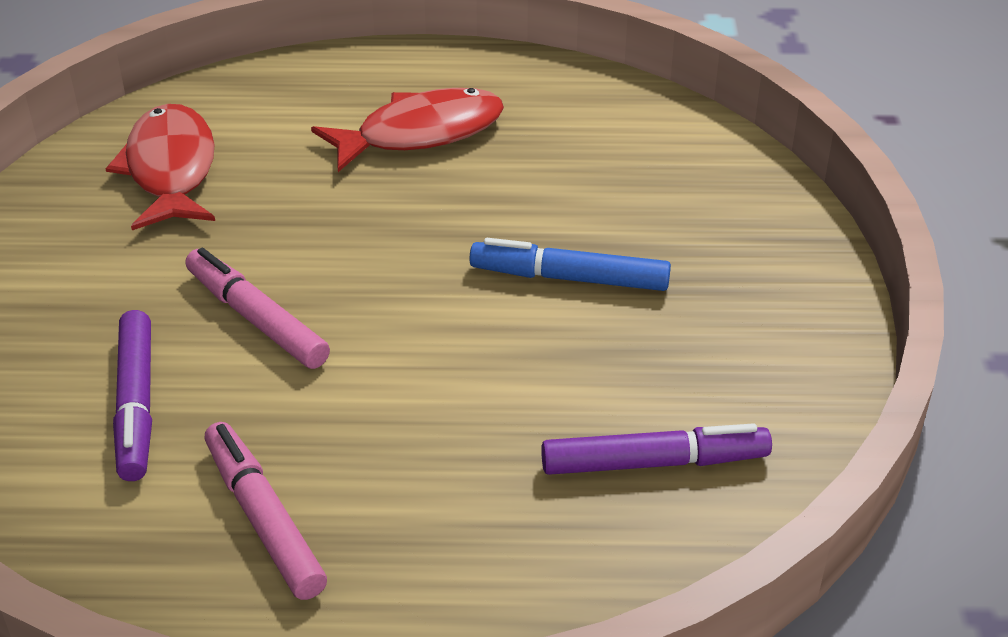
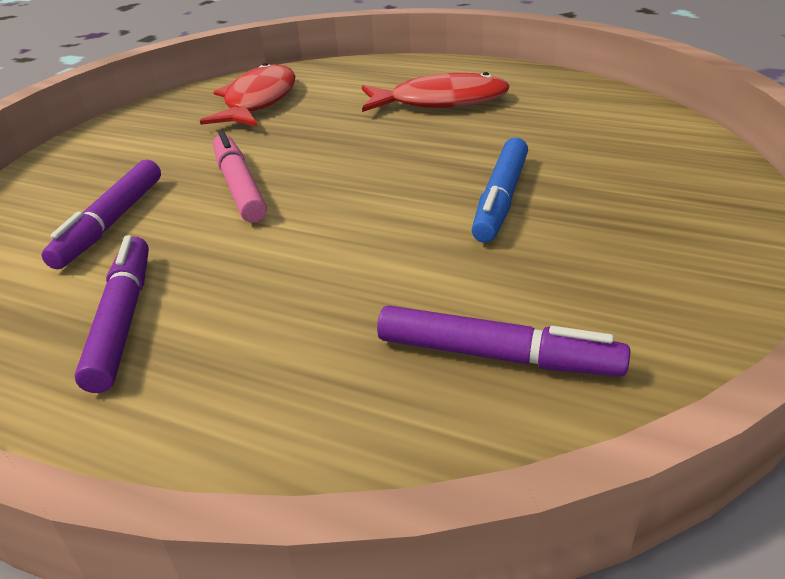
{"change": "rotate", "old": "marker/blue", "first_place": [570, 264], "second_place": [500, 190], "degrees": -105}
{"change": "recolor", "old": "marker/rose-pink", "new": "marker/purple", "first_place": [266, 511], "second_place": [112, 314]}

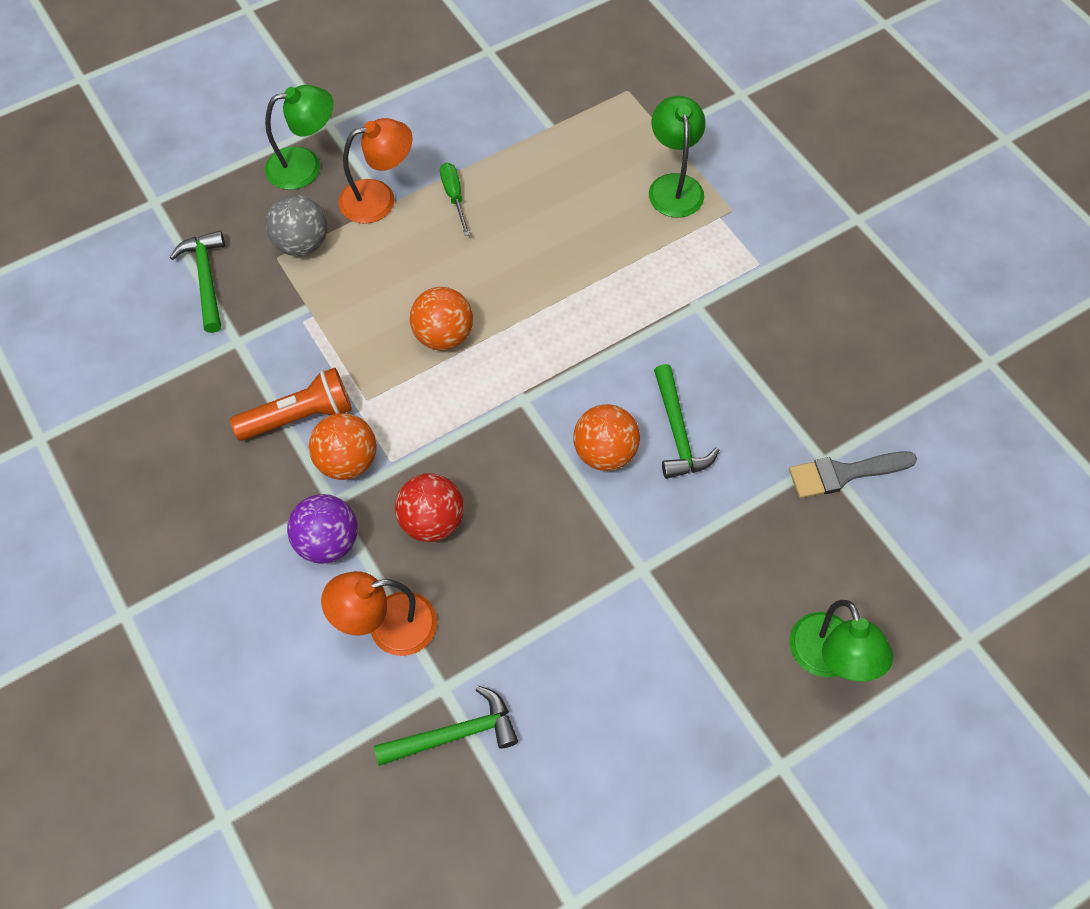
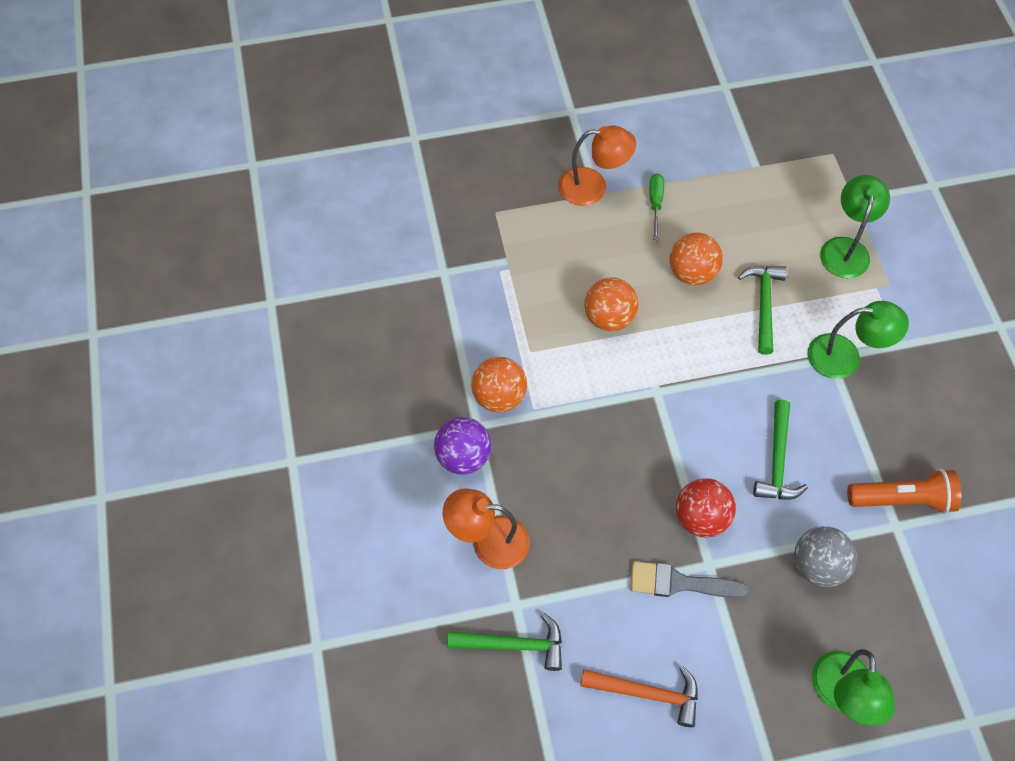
{"change": "move", "old": "desk lamp/leaf-green", "first_place": [299, 137], "second_place": [858, 340]}
{"change": "move", "old": "play ball/ash-grey", "first_place": [296, 225], "second_place": [825, 556]}
{"change": "move", "old": "hammer/leaf-green", "first_place": [197, 282], "second_place": [762, 310]}
{"change": "move", "old": "torch/orange", "first_place": [291, 404], "second_place": [904, 491]}
{"change": "move", "old": "play ball/orange", "first_place": [606, 437], "second_place": [696, 258]}
{"change": "move", "old": "paint brush/ash-grey", "first_place": [853, 474], "second_place": [689, 579]}
{"change": "move", "old": "play ball/crimson", "first_place": [429, 507], "second_place": [706, 508]}
{"change": "insert", "new": "hammer/orange", "second_place": [639, 696]}

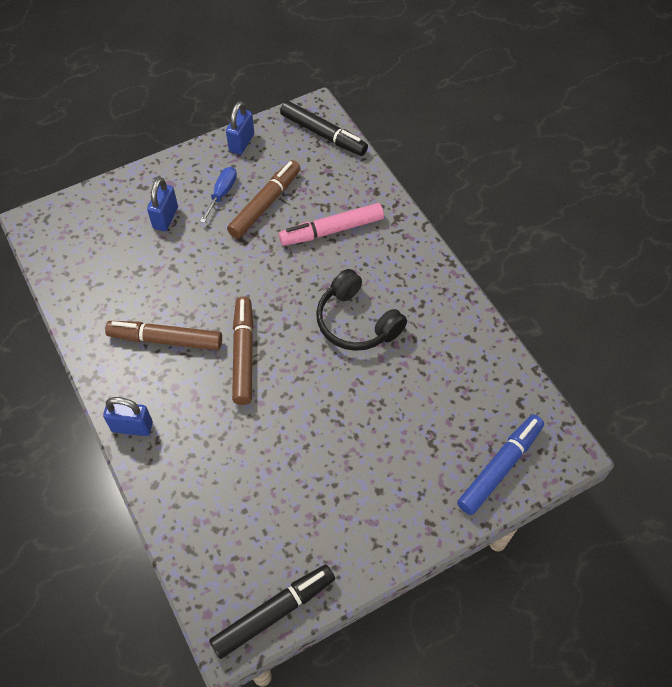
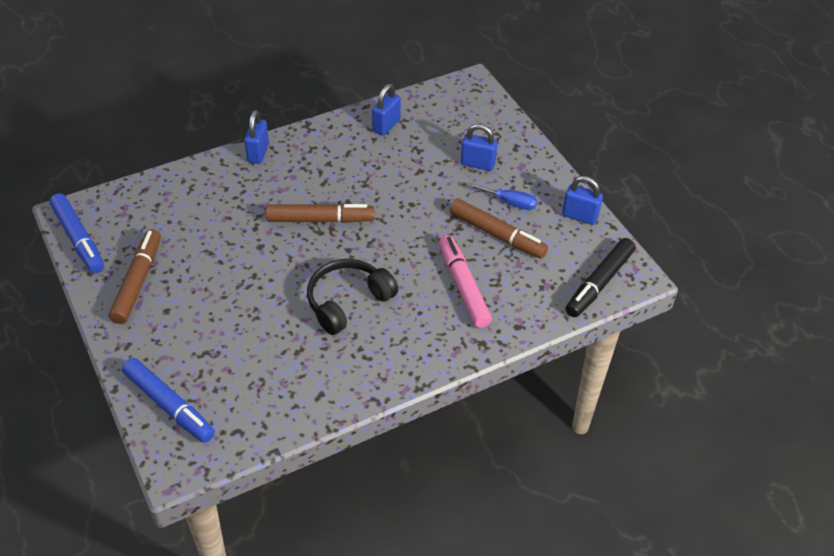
{"change": "move", "old": "marker/russet", "first_place": [163, 335], "second_place": [135, 276]}
{"change": "recolor", "old": "marker/jet-black", "new": "marker/blue", "first_place": [272, 612], "second_place": [76, 233]}
{"change": "insert", "new": "padlock/blue", "second_place": [386, 110]}

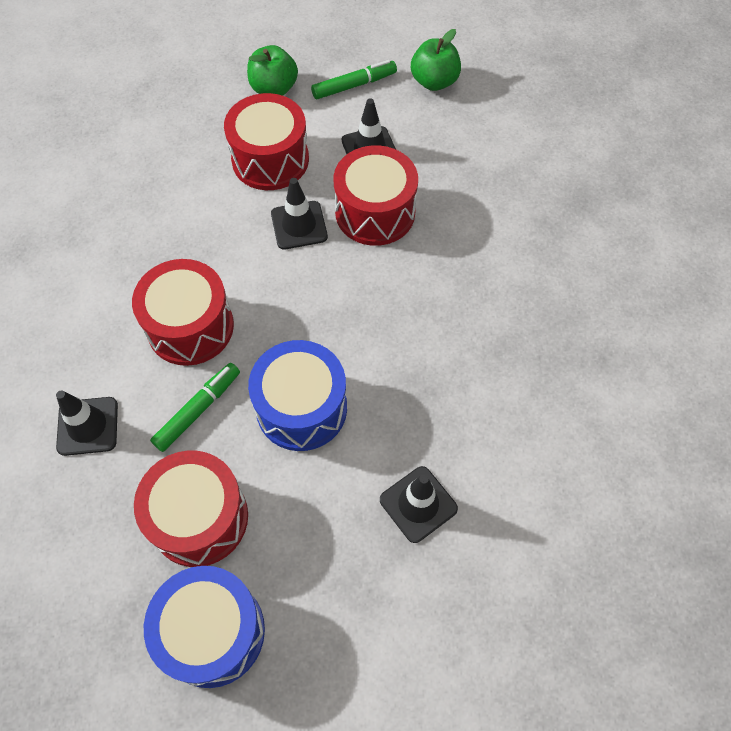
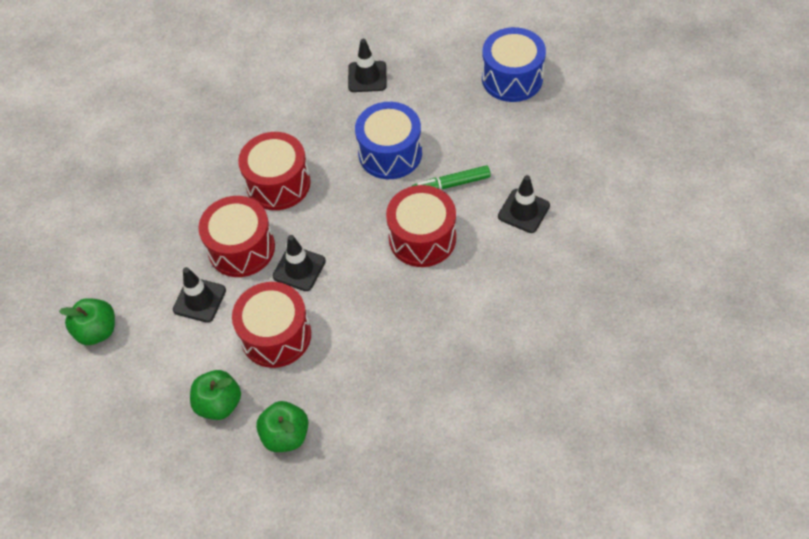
{"change": "delete", "old": "marker/leaf-green", "first_place": [354, 79]}
{"change": "move", "old": "drum/crimson", "first_place": [191, 508], "second_place": [274, 171]}
{"change": "insert", "new": "apple fruit/leaf-green", "second_place": [282, 426]}

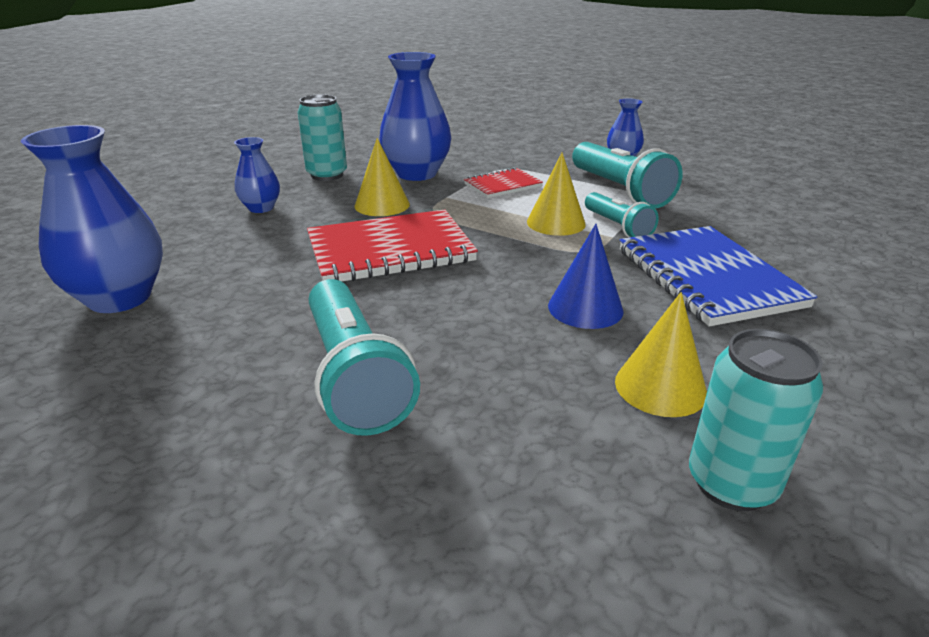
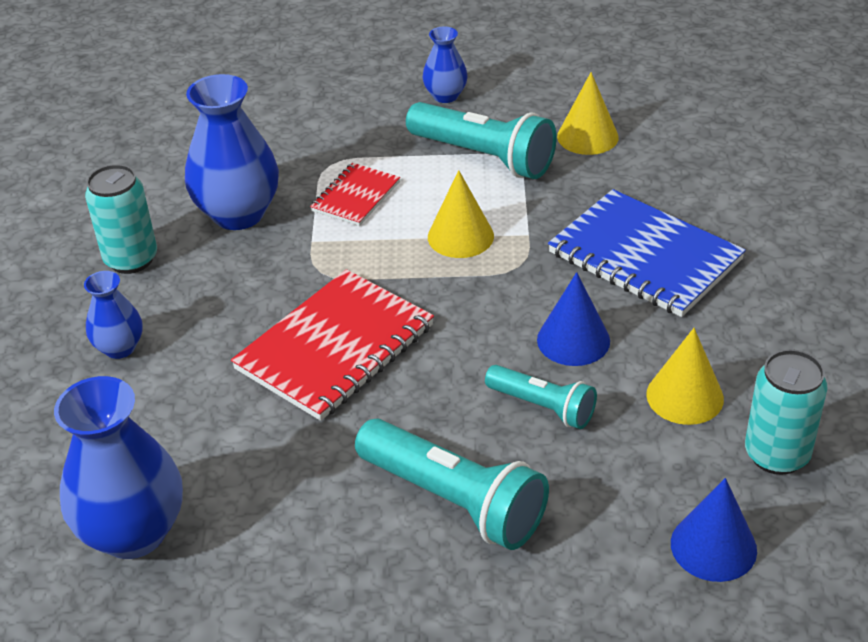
{"change": "move", "old": "solid cone/bright yellow", "first_place": [382, 177], "second_place": [588, 113]}
{"change": "move", "old": "torch/teal", "first_place": [622, 215], "second_place": [541, 397]}
{"change": "insert", "new": "solid cone/blue", "second_place": [714, 530]}

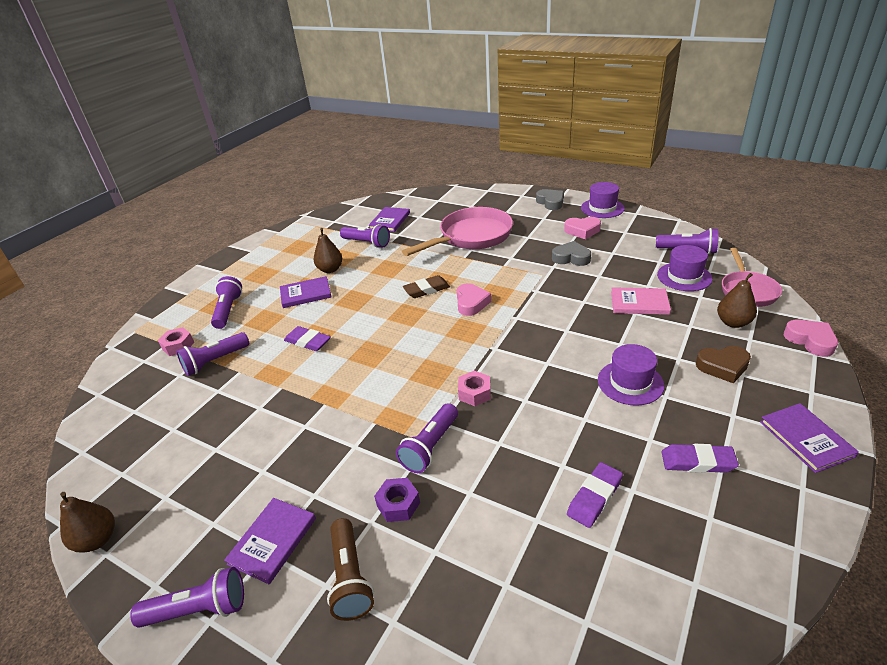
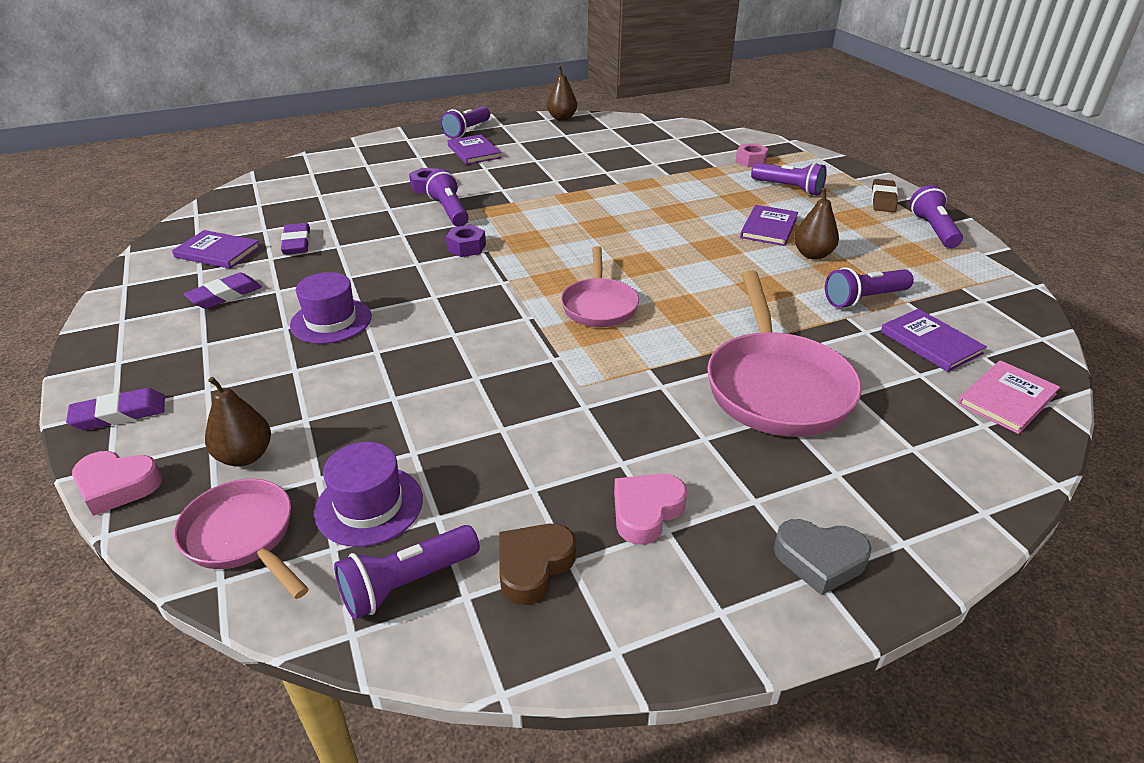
{"change": "delete", "old": "hat/purple", "first_place": [603, 200]}
{"change": "delete", "old": "heart/ash-grey", "first_place": [571, 253]}
{"change": "move", "old": "eraser/russet", "first_place": [426, 286], "second_place": [885, 195]}
{"change": "replace", "old": "heart/rose-pink", "new": "frying pan/rose-pink", "first_place": [474, 299], "second_place": [600, 286]}
{"change": "move", "old": "hardback/rose-pink", "first_place": [641, 301], "second_place": [1008, 397]}
{"change": "move", "old": "eraser/purple", "first_place": [307, 338], "second_place": [115, 409]}
{"change": "move", "old": "torch/purple", "first_place": [212, 354], "second_place": [936, 216]}
{"change": "move", "old": "heart/russet", "first_place": [723, 364], "second_place": [537, 564]}
{"change": "recolor", "old": "hexagon nut/rose-pink", "new": "hexagon nut/purple", "first_place": [474, 388], "second_place": [466, 241]}
{"change": "move", "old": "hardback/purple", "first_place": [809, 438], "second_place": [216, 249]}
{"change": "delete", "old": "torch/russet", "first_place": [350, 569]}

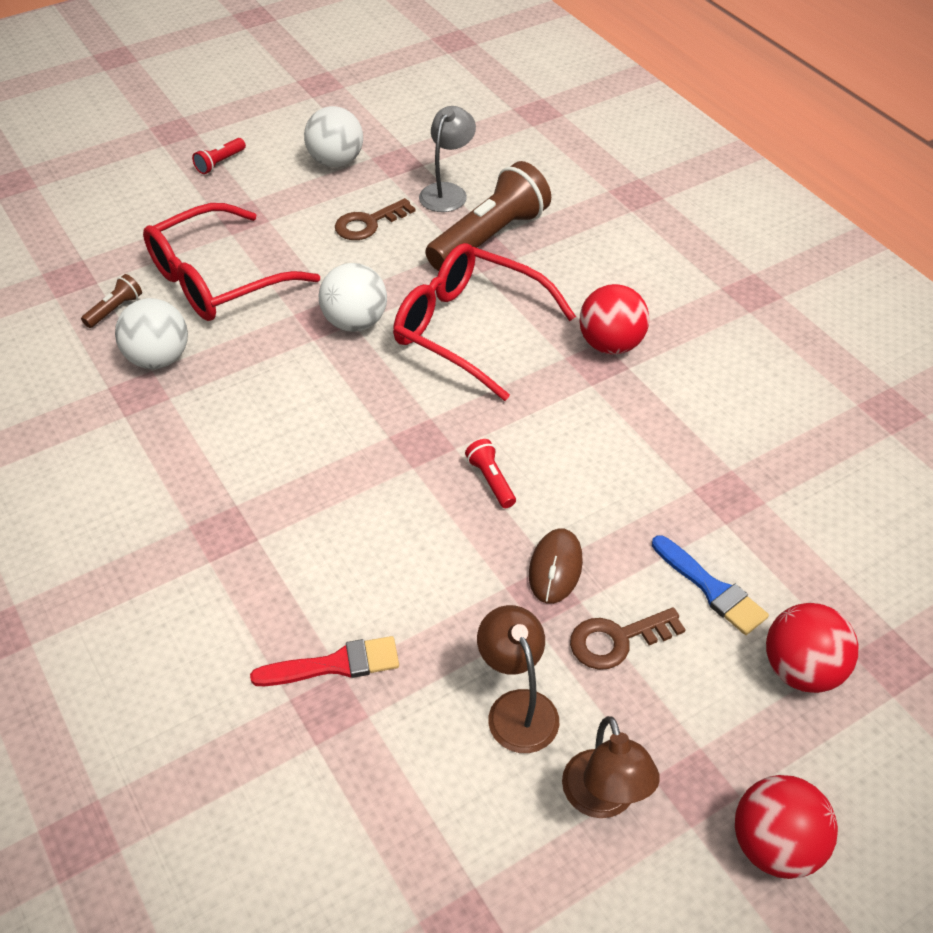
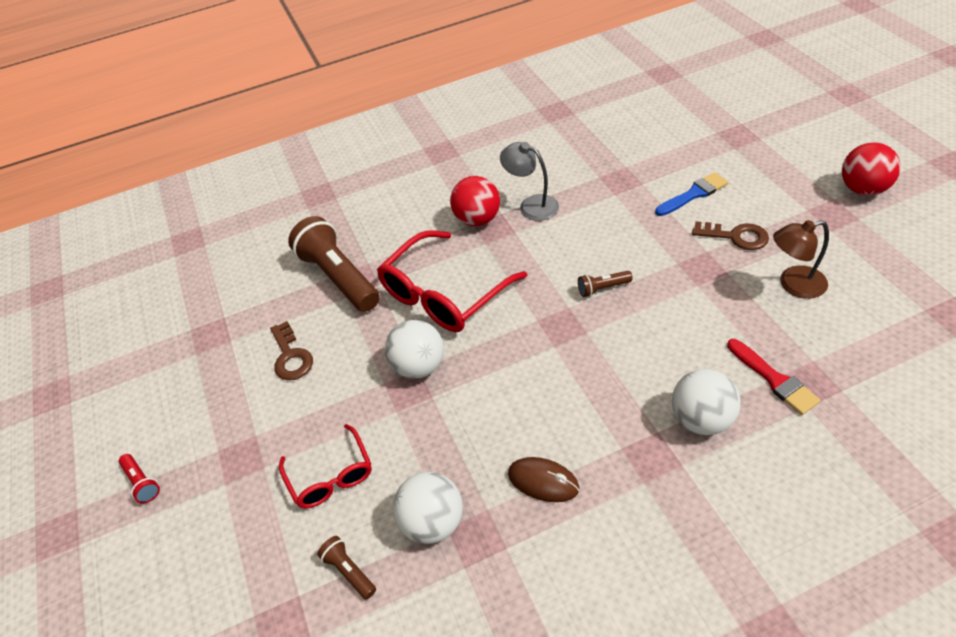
{"change": "move", "old": "play ball/snow-white", "first_place": [333, 136], "second_place": [706, 402]}
{"change": "move", "old": "desk lamp/ash-grey", "first_place": [447, 159], "second_place": [529, 181]}
{"change": "resize", "old": "glasses/crimson", "first_place": [231, 262], "second_place": [325, 466], "factor": 0.58}
{"change": "recolor", "old": "torch/crimson", "new": "torch/russet", "first_place": [490, 473], "second_place": [605, 284]}
{"change": "move", "old": "PC mouse/russet", "first_place": [556, 566], "second_place": [543, 479]}
{"change": "delete", "old": "play ball/crimson", "first_place": [812, 648]}
{"change": "rotate", "old": "key/russet", "first_place": [628, 638], "second_place": [730, 235], "degrees": -60}
{"change": "rotate", "old": "paint brush/crimson", "first_place": [324, 661], "second_place": [774, 377], "degrees": 150}
{"change": "delete", "old": "desk lamp/russet", "first_place": [611, 767]}

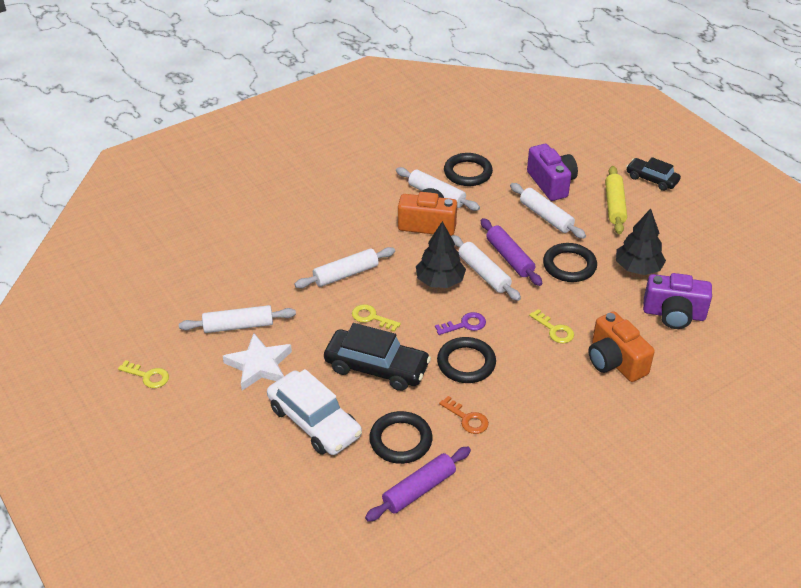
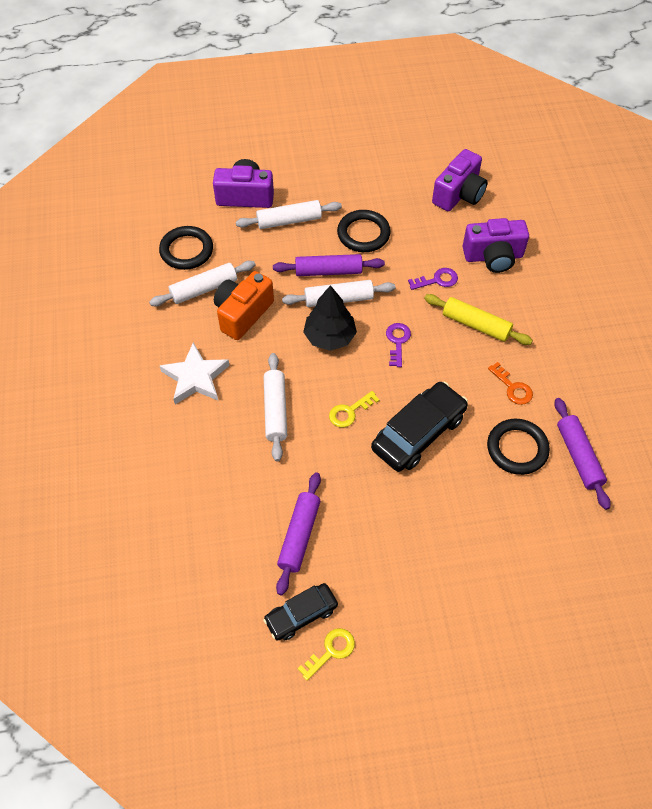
{"change": "move", "old": "automobile/jet-black", "first_place": [653, 174], "second_place": [300, 612]}
{"change": "move", "old": "dough roller/bright yellow", "first_place": [616, 200], "second_place": [478, 319]}
{"change": "delete", "old": "fir tree/jet-black", "first_place": [641, 241]}
{"change": "recolor", "old": "dough roller/snow-white", "new": "dough roller/purple", "first_place": [237, 319], "second_place": [298, 533]}
{"change": "recolor", "old": "key/bright yellow", "new": "key/purple", "first_place": [551, 326], "second_place": [433, 279]}
{"change": "recolor", "old": "photo camera/orange", "new": "photo camera/purple", "first_place": [621, 346], "second_place": [495, 245]}
{"change": "move", "old": "five-pointed star/snow-white", "first_place": [257, 362], "second_place": [195, 373]}
{"change": "delete", "old": "torus/jet-black", "first_place": [466, 360]}
{"change": "delete", "old": "automobile/snow-white", "first_place": [314, 412]}
{"change": "rotate", "old": "key/orange", "first_place": [464, 415], "second_place": [510, 383], "degrees": 75}

